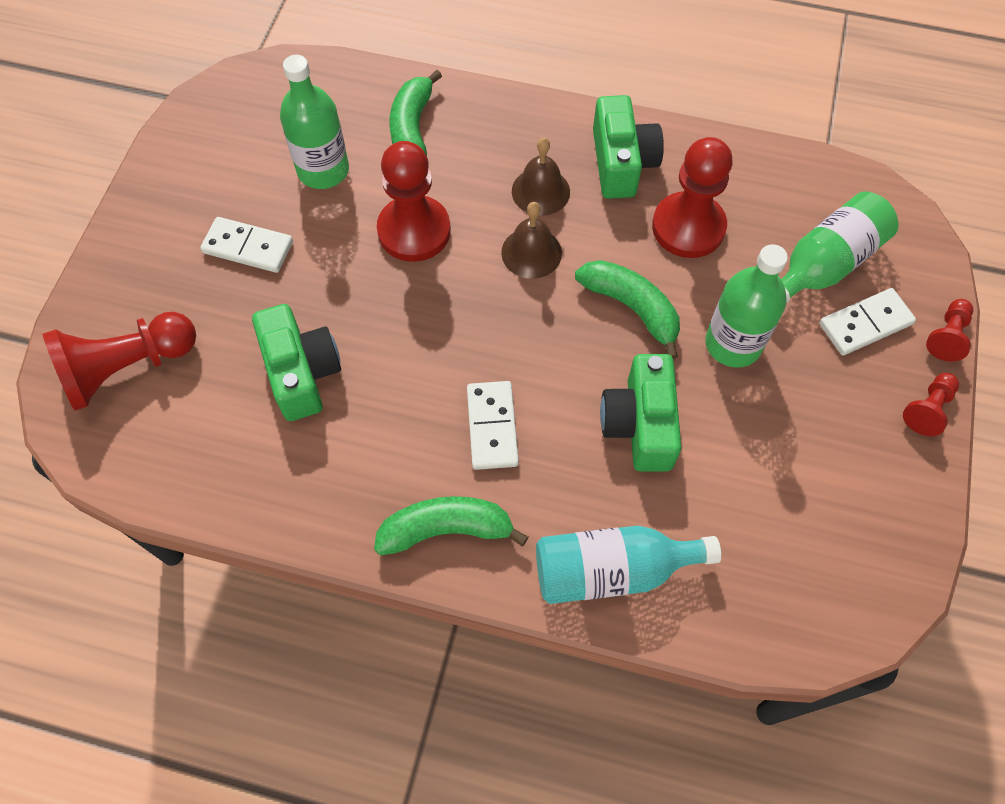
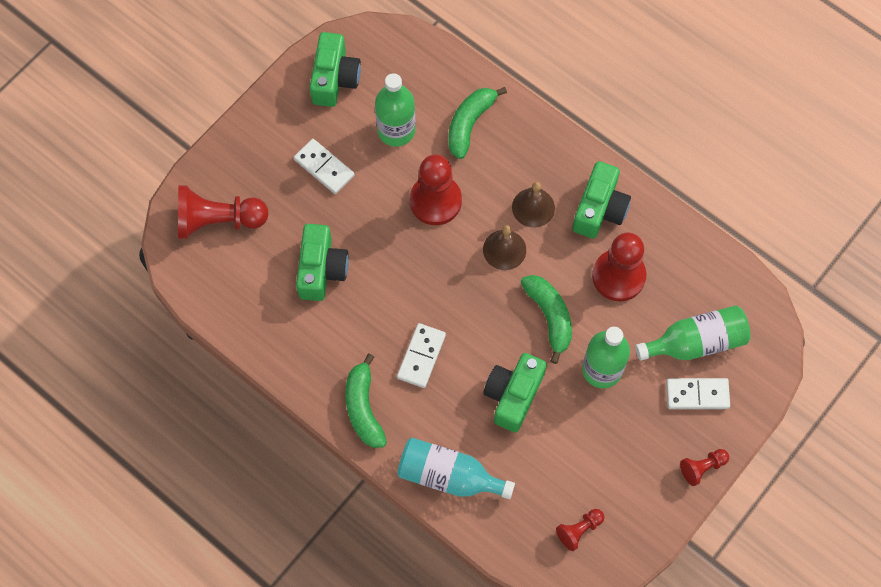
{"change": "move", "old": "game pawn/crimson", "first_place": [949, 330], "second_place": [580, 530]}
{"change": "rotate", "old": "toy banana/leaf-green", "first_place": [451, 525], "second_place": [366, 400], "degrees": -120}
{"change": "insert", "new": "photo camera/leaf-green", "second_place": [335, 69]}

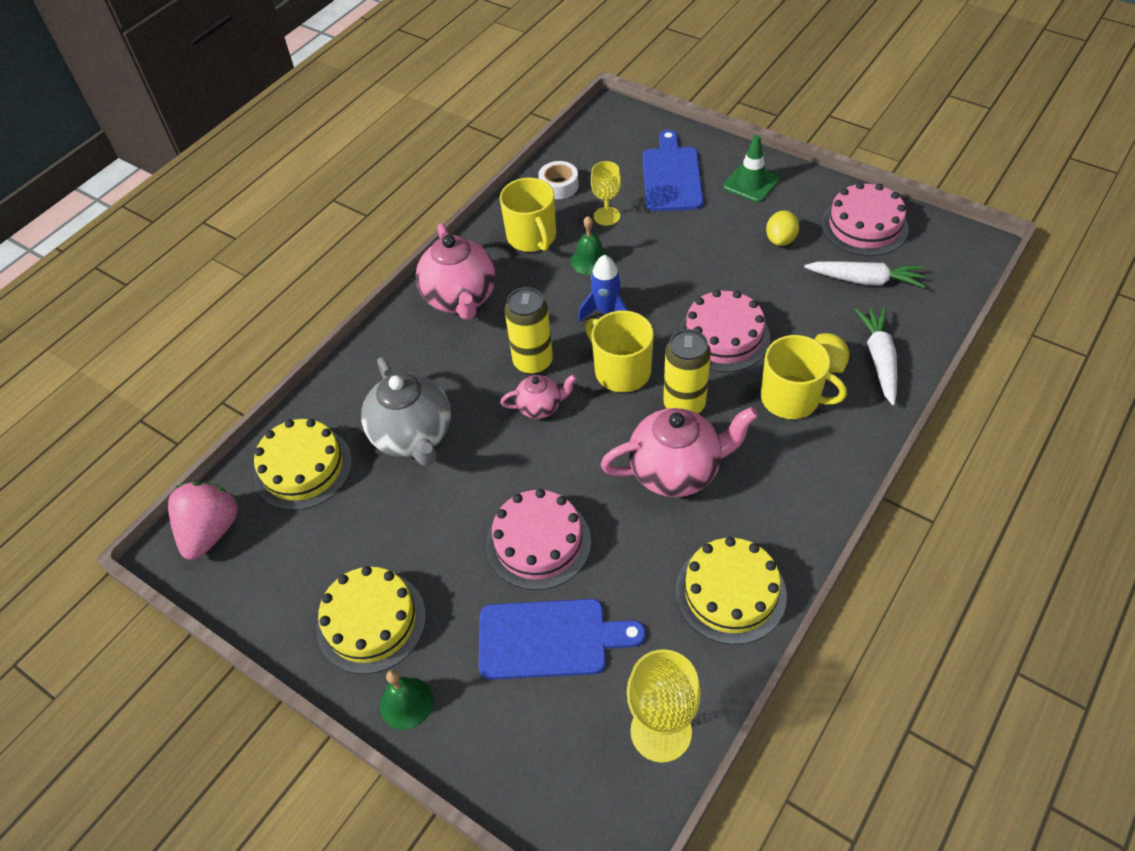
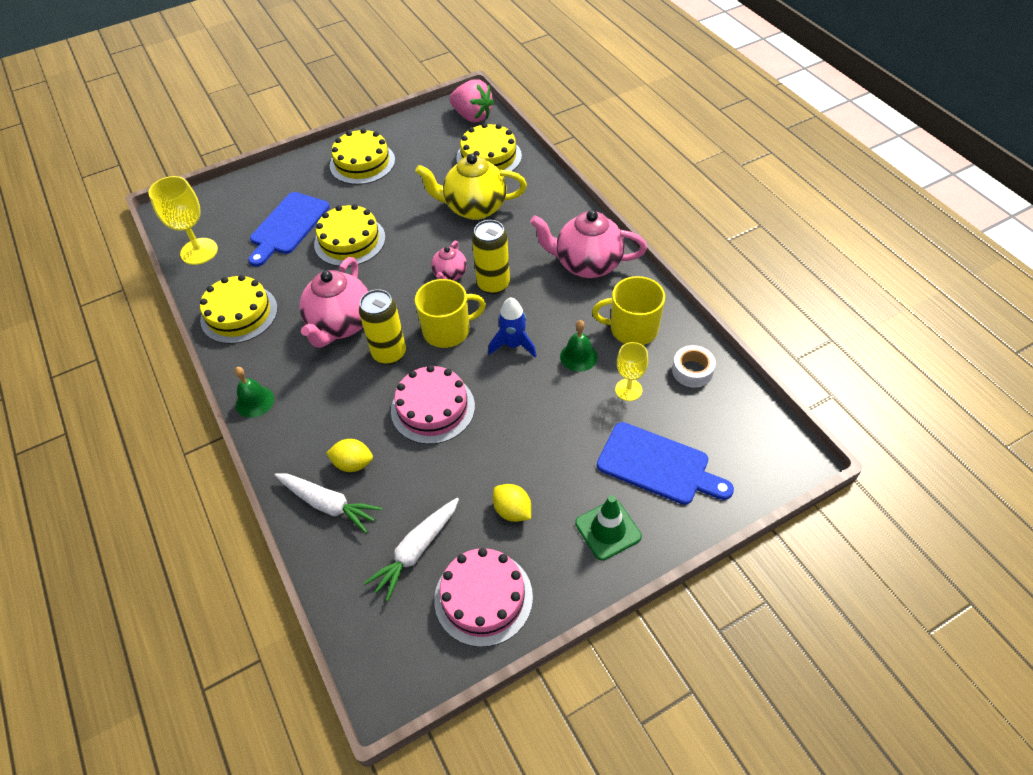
{"change": "delete", "old": "mug/bright yellow", "first_place": [804, 377]}
{"change": "recolor", "old": "tea pot/ash-grey", "new": "tea pot/bright yellow", "first_place": [406, 411], "second_place": [471, 186]}
{"change": "recolor", "old": "cake/rose-pink", "new": "cake/bright yellow", "first_place": [538, 539], "second_place": [350, 235]}
{"change": "move", "old": "bell/leaf-green", "first_place": [406, 700], "second_place": [254, 392]}

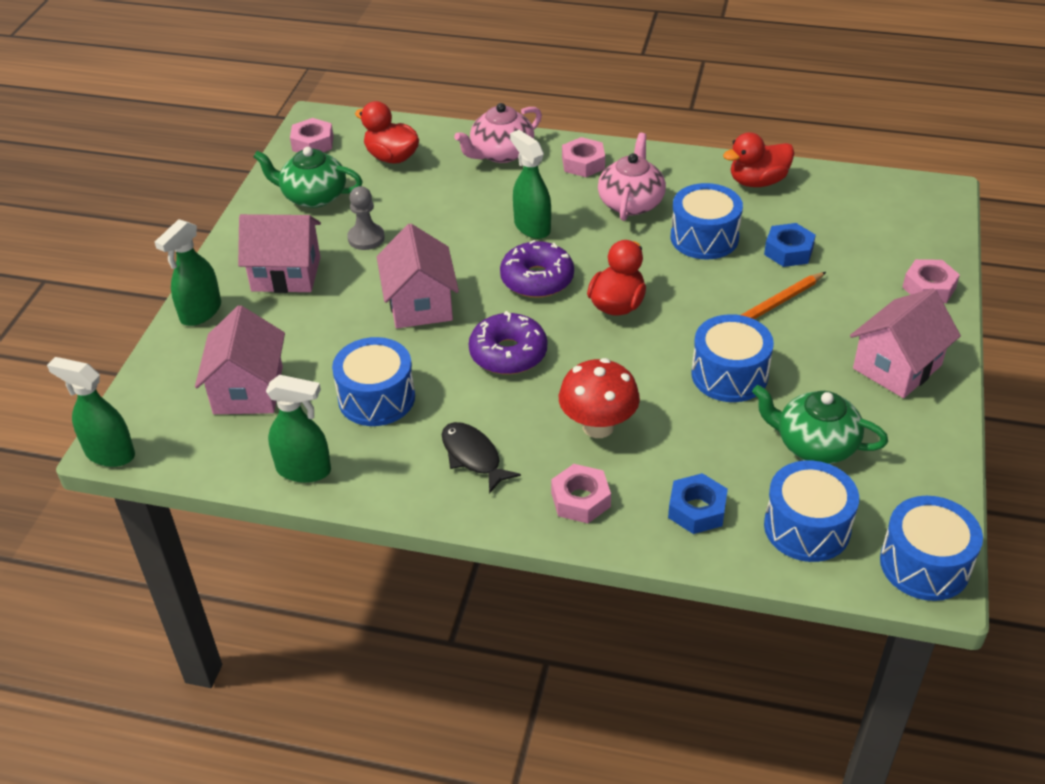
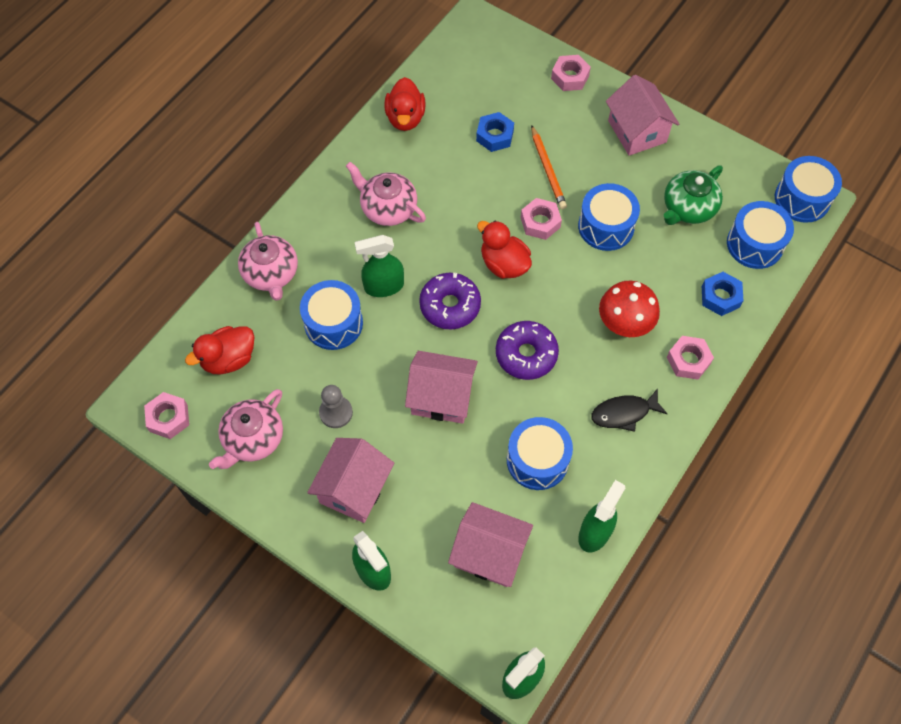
{"change": "move", "old": "hexagon nut/rose-pink", "first_place": [583, 157], "second_place": [541, 219]}
{"change": "recolor", "old": "tea pot/leaf-green", "new": "tea pot/rose-pink", "first_place": [308, 177], "second_place": [246, 429]}
{"change": "move", "old": "drum/blue", "first_place": [707, 221], "second_place": [331, 315]}

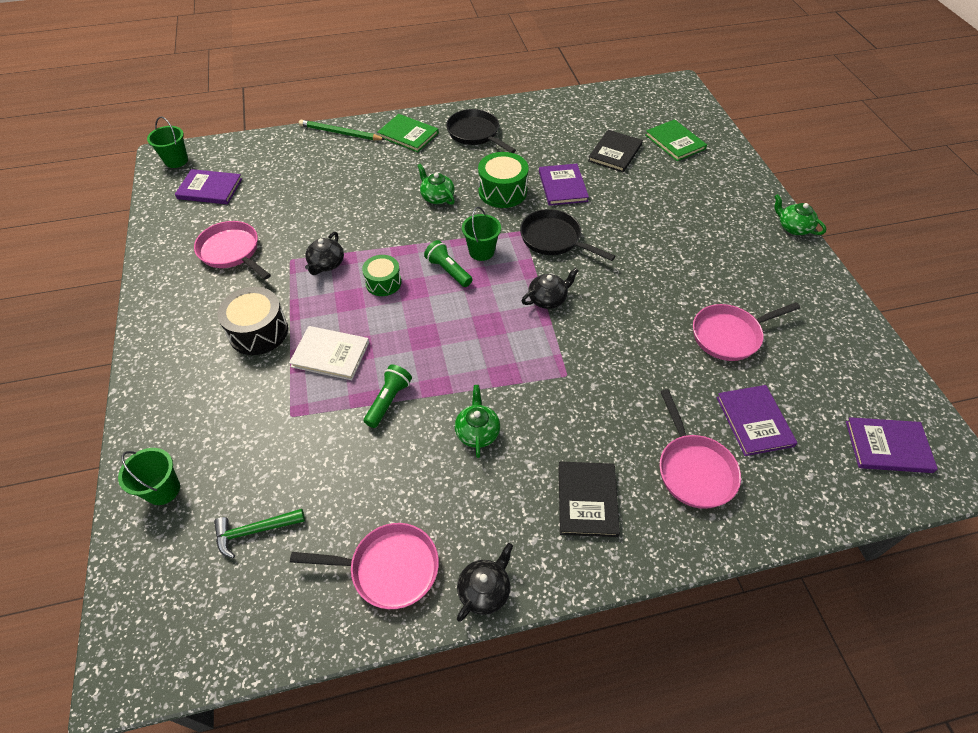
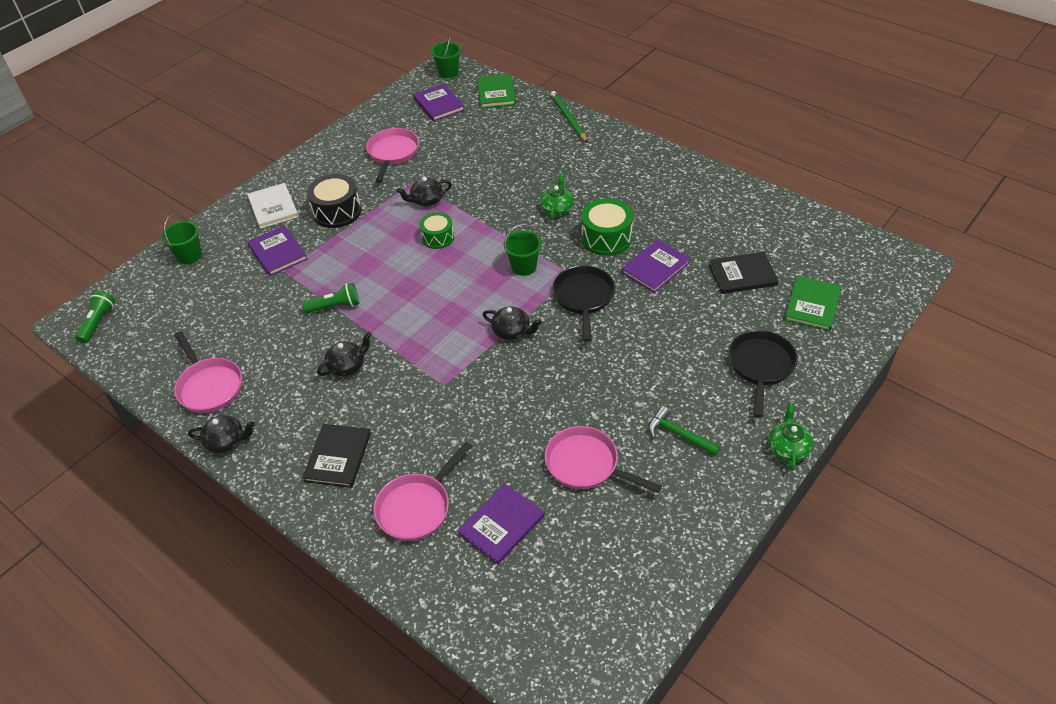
{"change": "move", "old": "frying pan/jet-black", "first_place": [481, 131], "second_place": [763, 374]}
{"change": "move", "old": "hardback/leaf-green", "first_place": [408, 133], "second_place": [496, 91]}
{"change": "move", "old": "torch/leaf-green", "first_place": [448, 263], "second_place": [95, 317]}
{"change": "move", "old": "hardback/snow-white", "first_place": [329, 353], "second_place": [273, 206]}
{"change": "recolor", "old": "tea pot/leaf-green", "new": "tea pot/jet-black", "first_place": [477, 421], "second_place": [344, 353]}
{"change": "move", "old": "hardback/purple", "first_place": [892, 445], "second_place": [277, 250]}
{"change": "rotate", "old": "hardback/jet-black", "first_place": [589, 499], "second_place": [336, 456], "degrees": -45}
{"change": "move", "old": "hammer/leaf-green", "first_place": [259, 533], "second_place": [685, 431]}

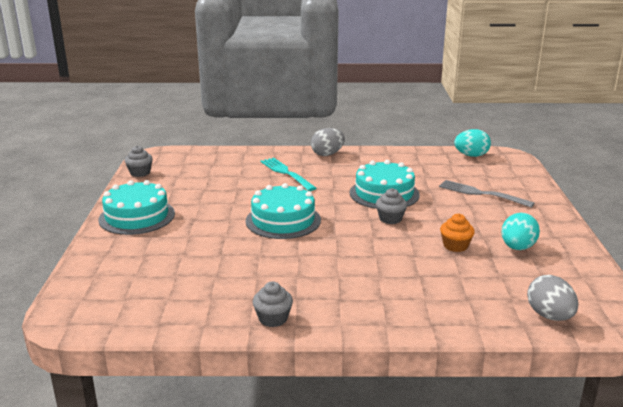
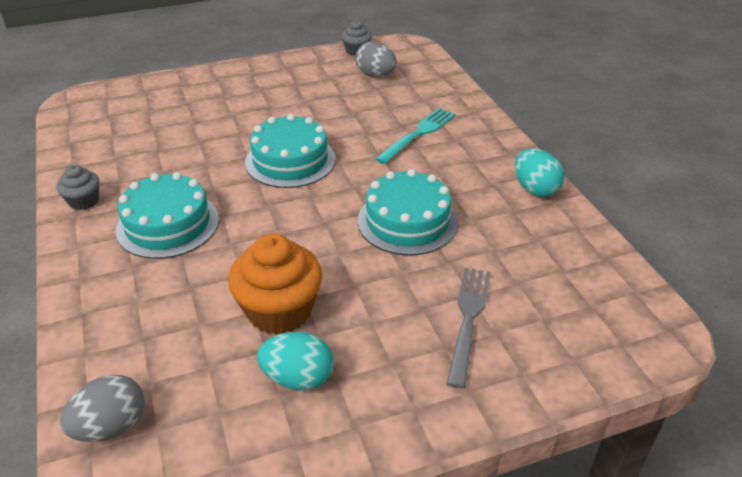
{"change": "move", "old": "egg/ash-grey", "first_place": [328, 142], "second_place": [376, 59]}
{"change": "move", "old": "egg/teal", "first_place": [472, 143], "second_place": [539, 173]}
{"change": "move", "old": "cake/teal", "first_place": [136, 207], "second_place": [167, 215]}
{"change": "delete", "old": "muffin/ash-grey", "first_place": [391, 206]}
{"change": "resize", "old": "muffin/orange", "first_place": [457, 233], "second_place": [275, 284], "factor": 1.87}

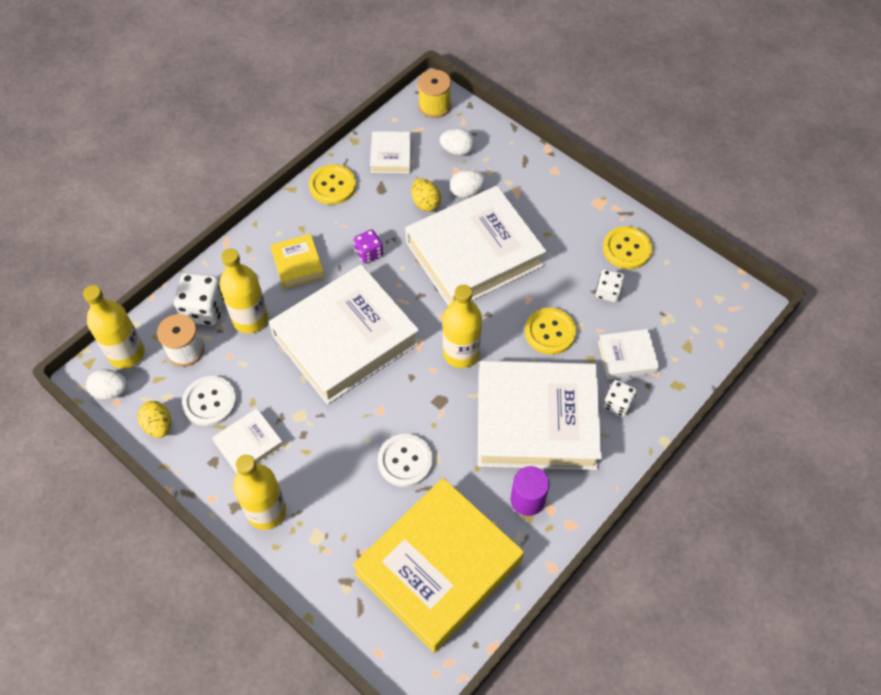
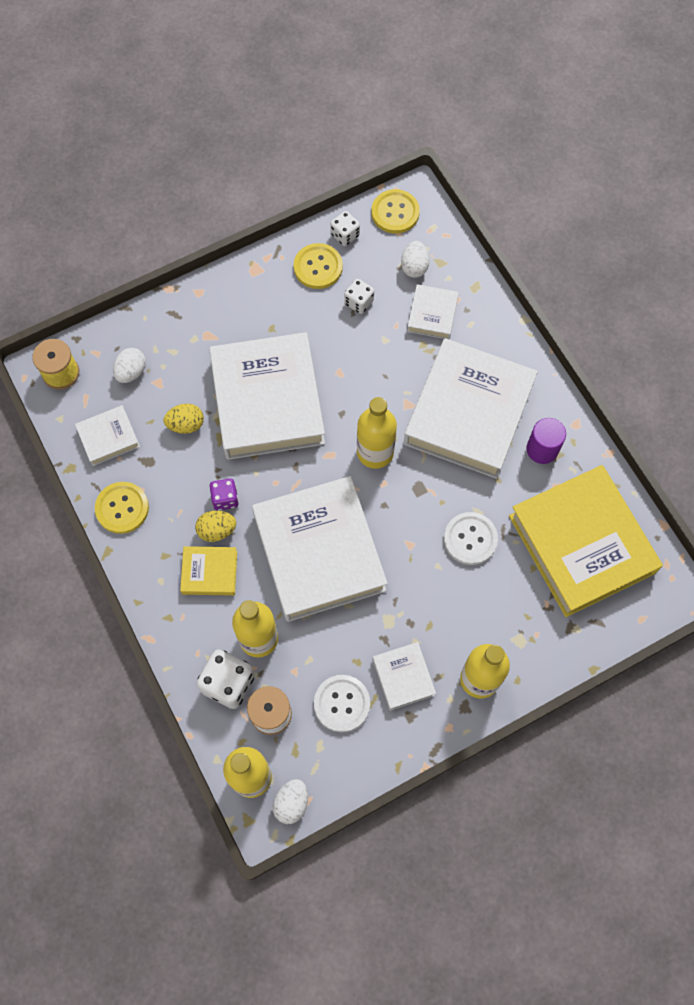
{"change": "rotate", "old": "hardback/snow-white", "first_place": [391, 152], "second_place": [107, 435], "degrees": -45}
{"change": "move", "old": "egg/snow-white", "first_place": [467, 184], "second_place": [415, 259]}
{"change": "move", "old": "sewing button/bright yellow", "first_place": [550, 331], "second_place": [395, 211]}
{"change": "move", "old": "die/snow-white", "first_place": [620, 398], "second_place": [345, 228]}
{"change": "move", "old": "egg/bright yellow", "first_place": [154, 419], "second_place": [215, 526]}

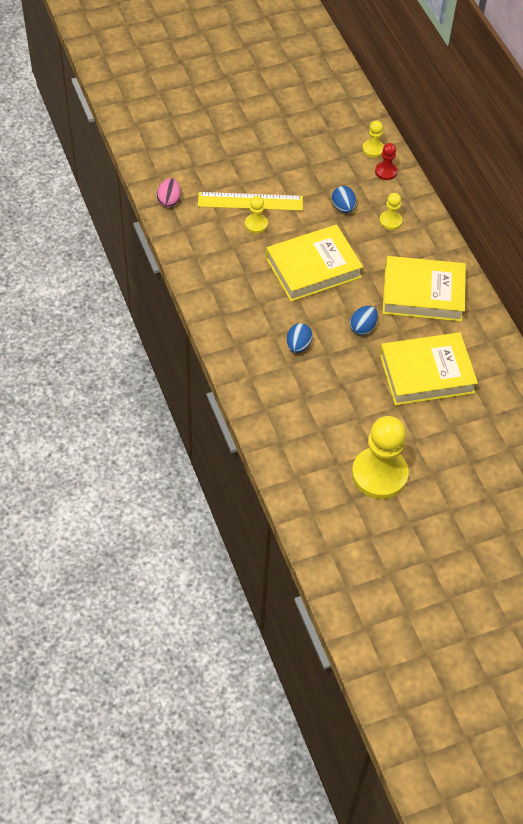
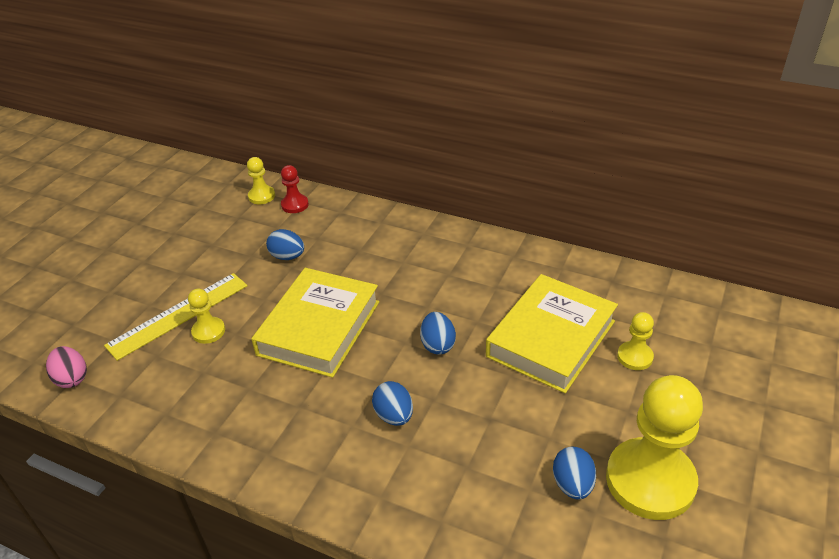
{"change": "move", "old": "game pawn/bright yellow", "first_place": [391, 211], "second_place": [635, 341]}
{"change": "delete", "old": "hardback/bright yellow", "first_place": [424, 289]}
{"change": "insert", "new": "egg/blue", "second_place": [574, 473]}

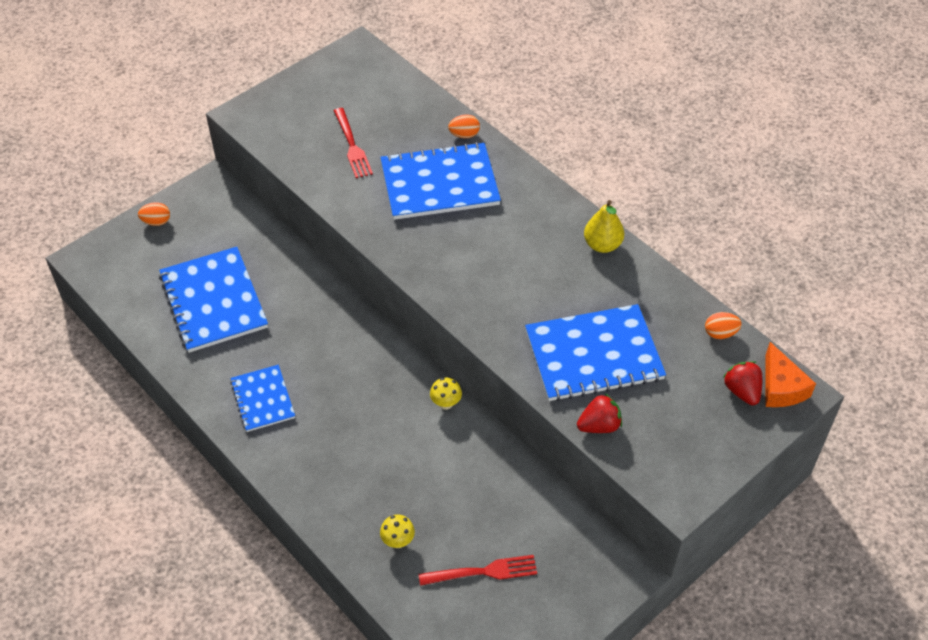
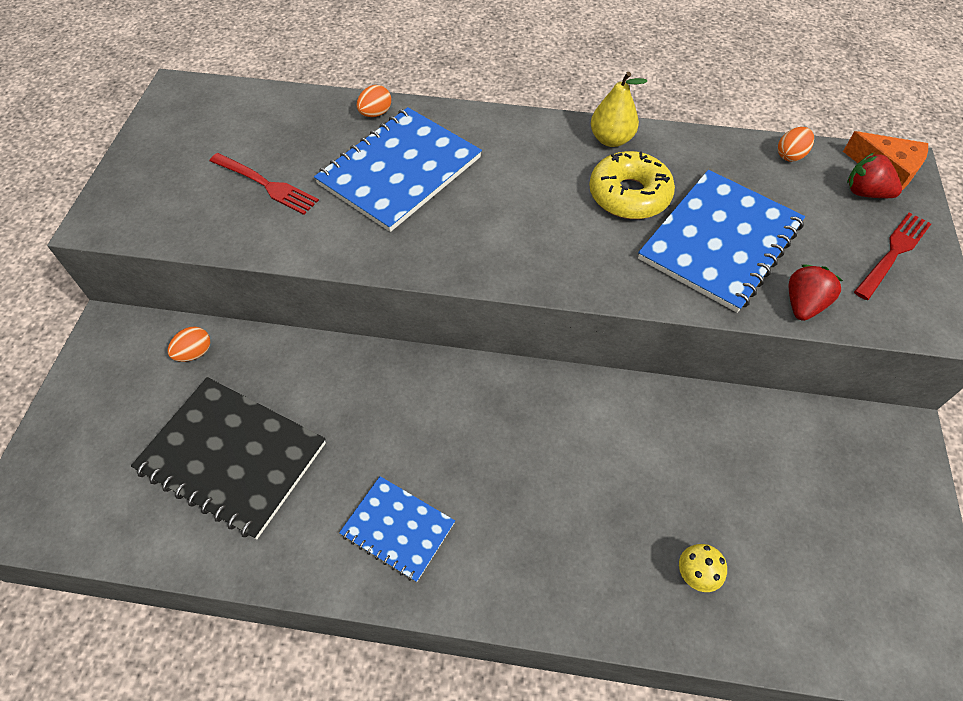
{"change": "move", "old": "egg/orange", "first_place": [154, 214], "second_place": [189, 344]}
{"change": "recolor", "old": "notebook/blue", "new": "notebook/jet-black", "first_place": [213, 300], "second_place": [228, 458]}
{"change": "delete", "old": "toadstool/bright yellow", "first_place": [446, 394]}
{"change": "move", "old": "table fork/crimson", "first_place": [478, 570], "second_place": [892, 256]}
{"change": "insert", "new": "glazed donut/bright yellow", "second_place": [632, 185]}

